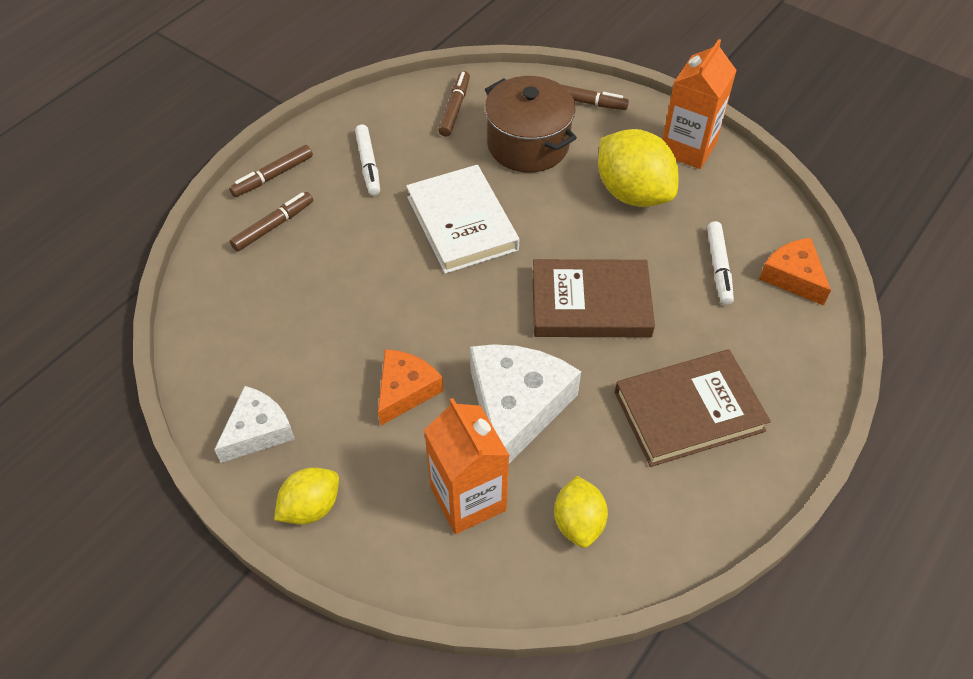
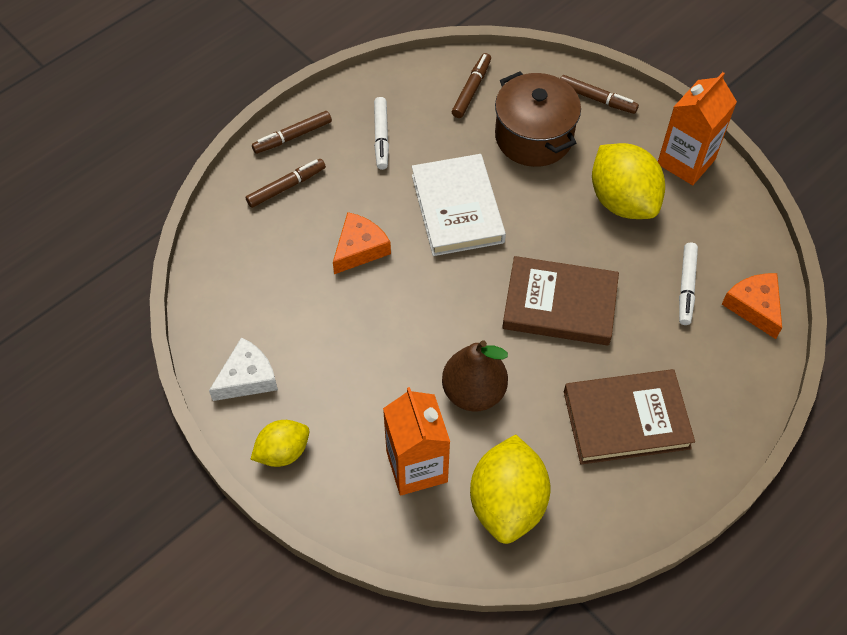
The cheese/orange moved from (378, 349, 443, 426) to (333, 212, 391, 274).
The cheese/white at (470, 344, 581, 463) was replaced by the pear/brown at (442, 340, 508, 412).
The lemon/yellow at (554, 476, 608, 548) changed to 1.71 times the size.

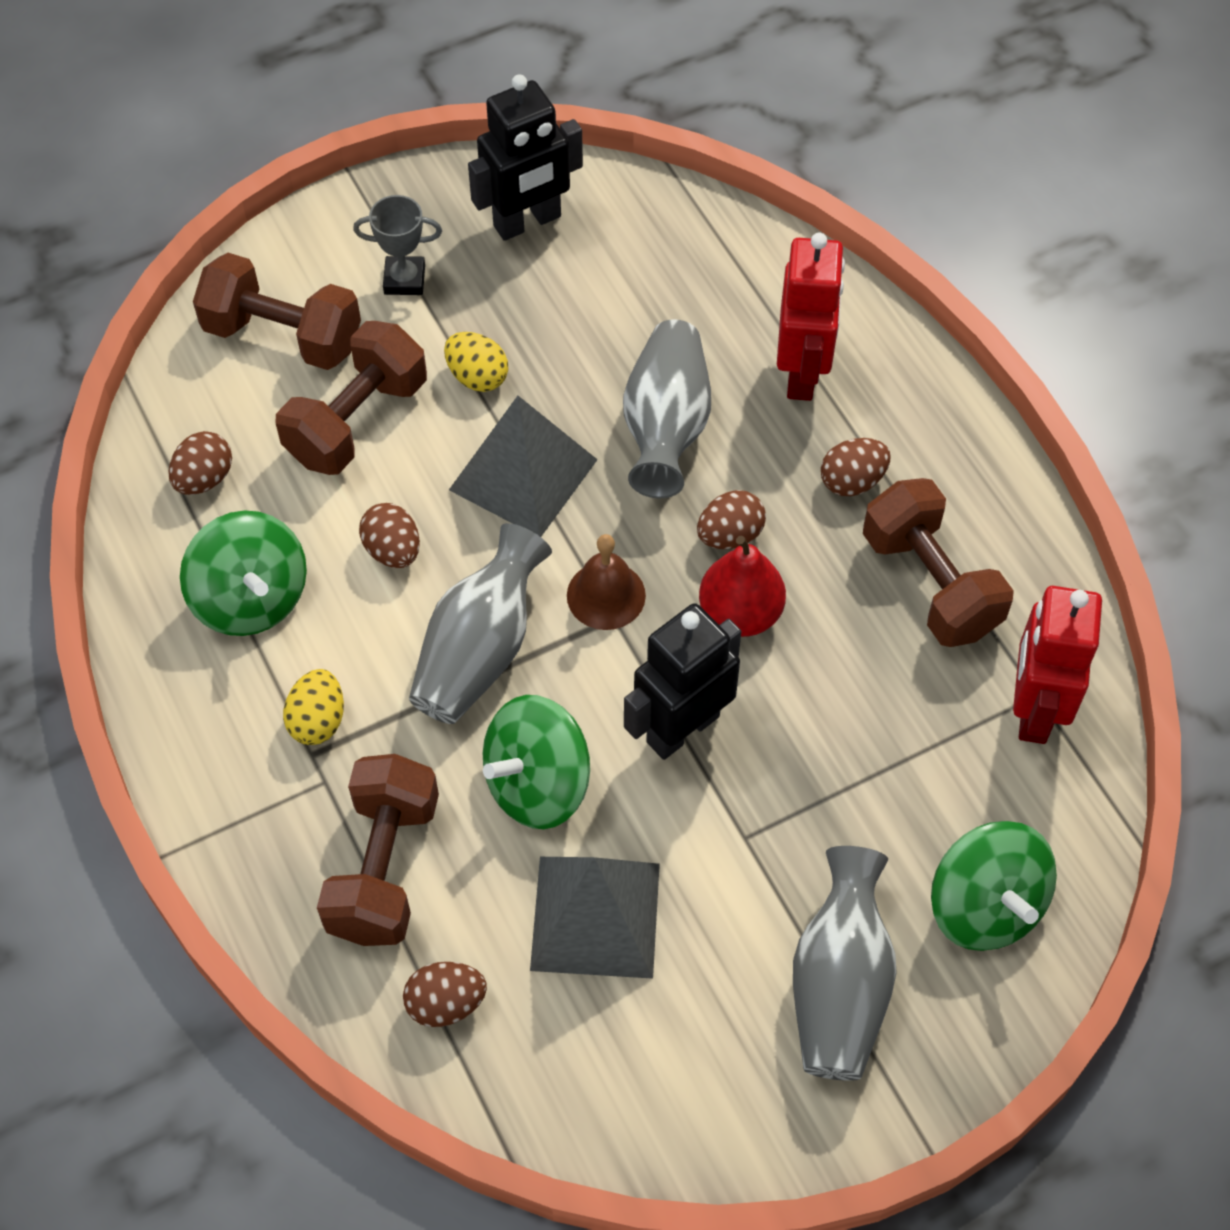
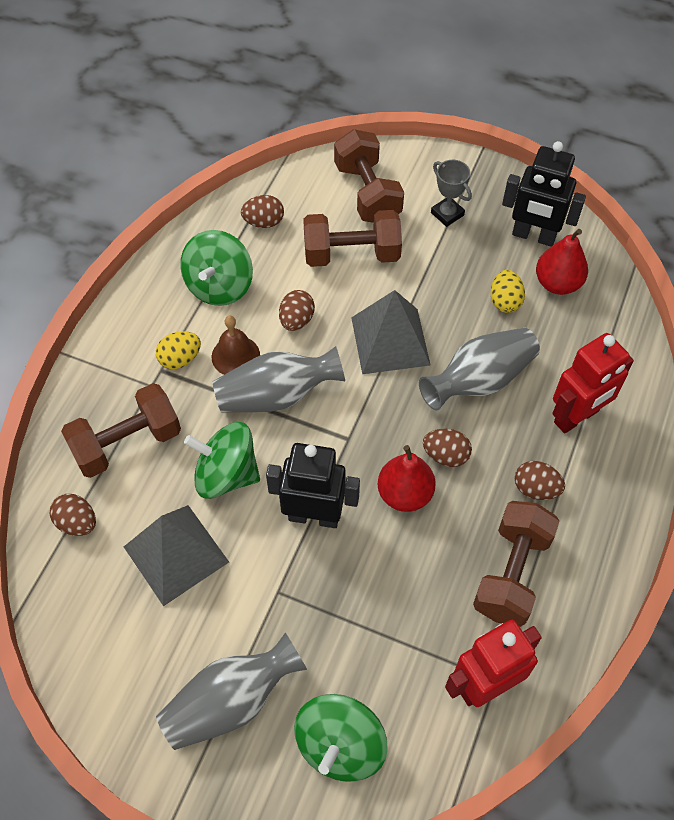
The bell/brown moved from (567, 534, 646, 630) to (212, 316, 260, 375).
The egg/yellow moved from (444, 332, 508, 392) to (491, 270, 525, 313).
The pear/red at (536, 229, 588, 295) appeared.

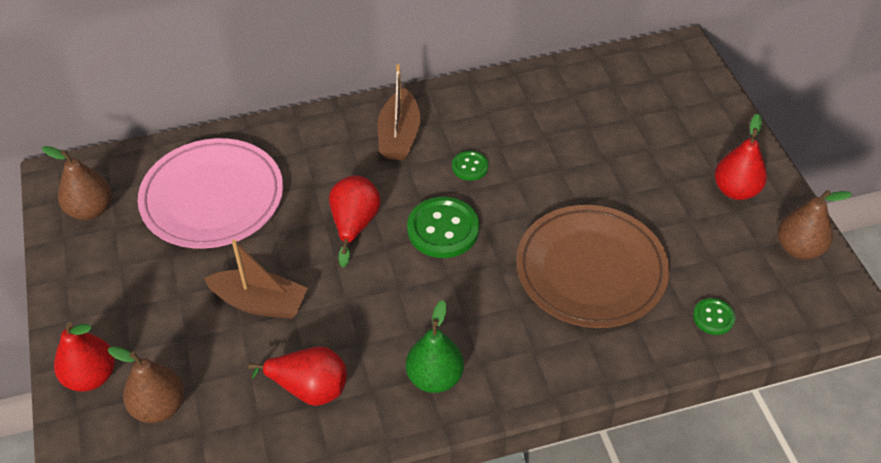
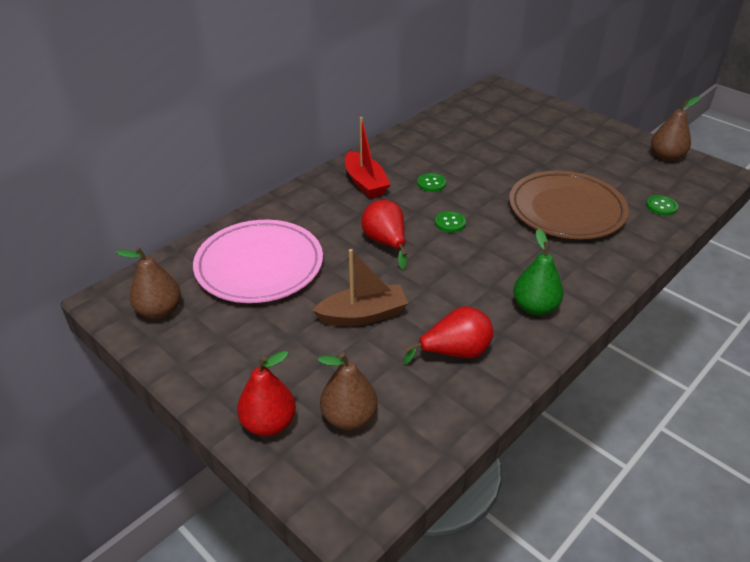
The boat/brown at (377, 64, 421, 160) became the boat/red at (345, 117, 391, 198).
The button/green at (407, 197, 479, 258) changed to 0.53 times the size.
The pear/red at (714, 114, 767, 200) disappeared.

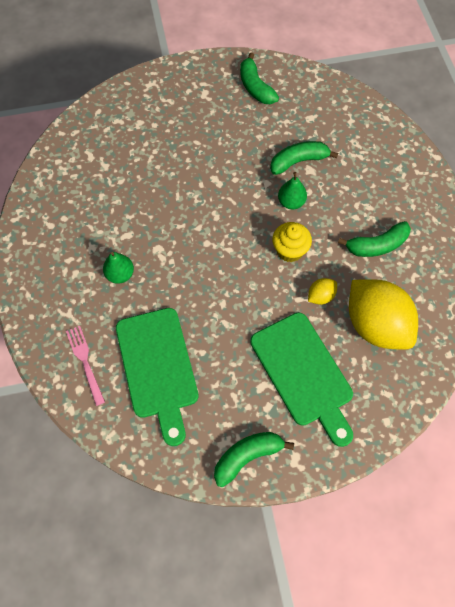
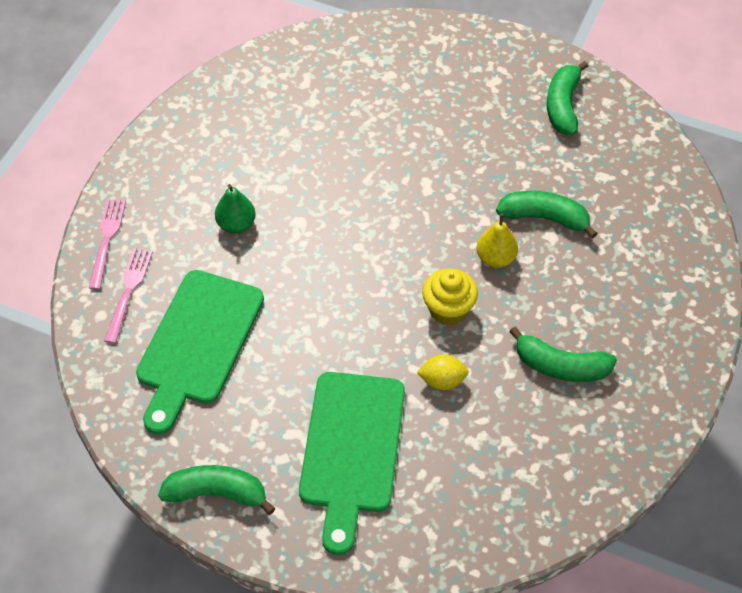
The fork/pink at (89, 199, 126, 290) appeared.
The pear/green at (278, 172, 307, 209) became the pear/yellow at (477, 214, 518, 268).
The lemon/yellow at (349, 280, 418, 350) disappeared.

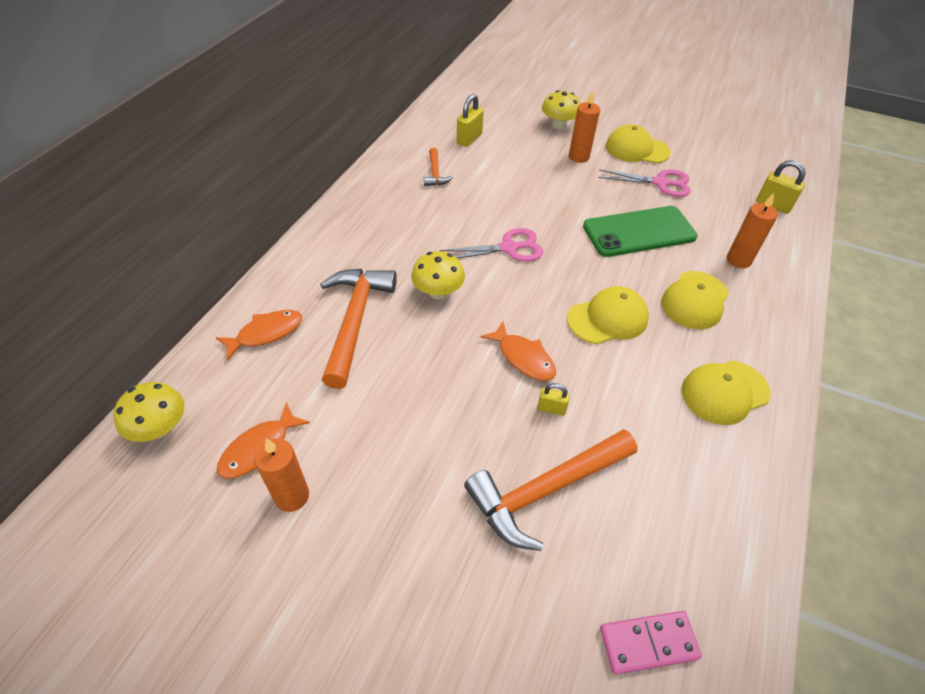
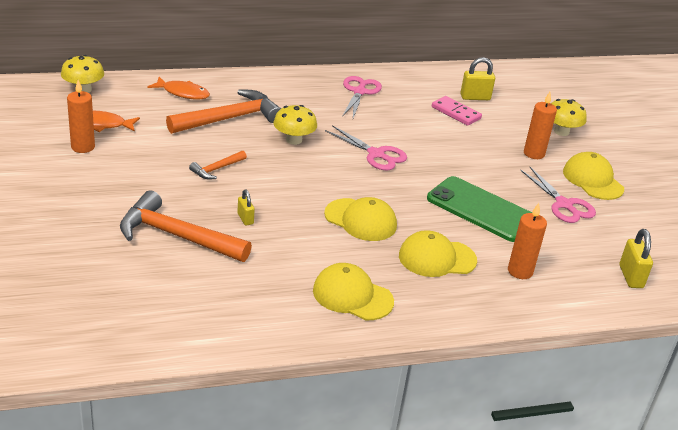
The hammer/orange moved from (424, 148, 453, 186) to (189, 151, 247, 179).
The scissors/pink at (342, 76, 382, 118) appeared.
The domino/pink moved from (600, 611, 702, 675) to (432, 96, 482, 126).
The fish/orange at (480, 321, 556, 381) disappeared.

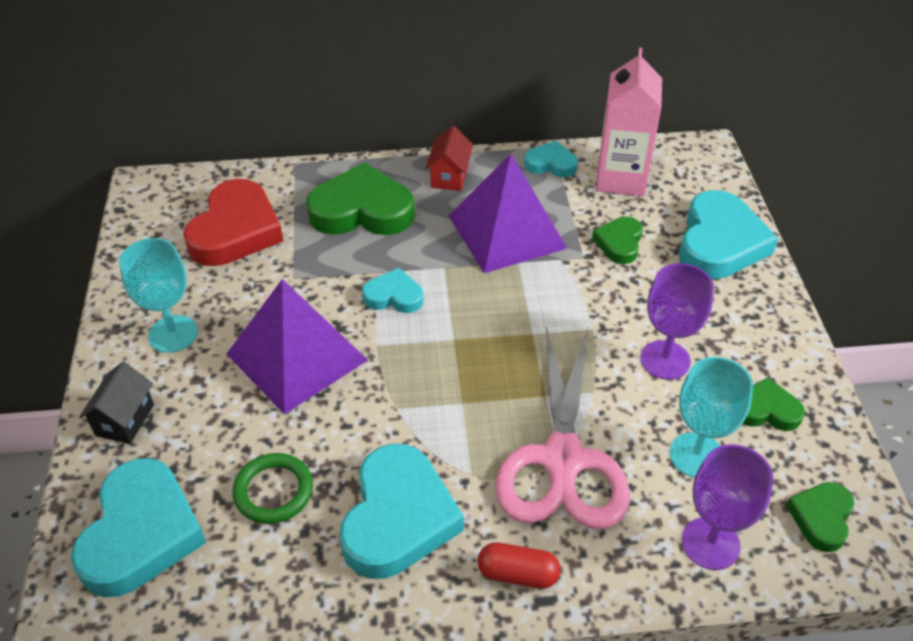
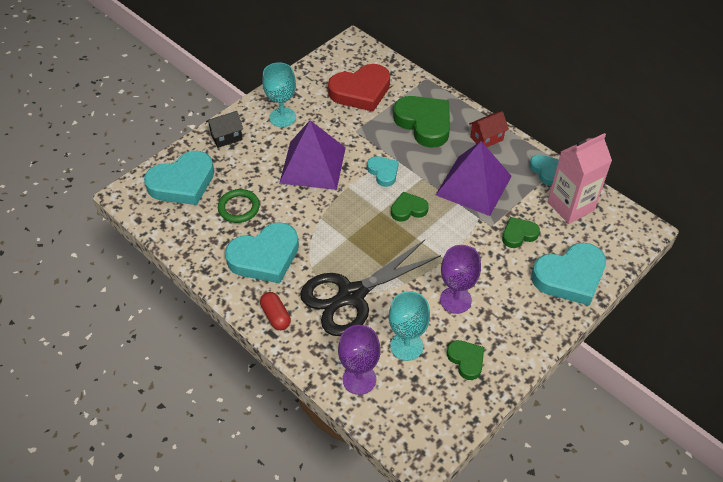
The scissors/pink at (496, 326, 630, 529) became the scissors/black at (300, 240, 441, 336).
The heart/green moved from (786, 482, 854, 552) to (391, 192, 429, 222).

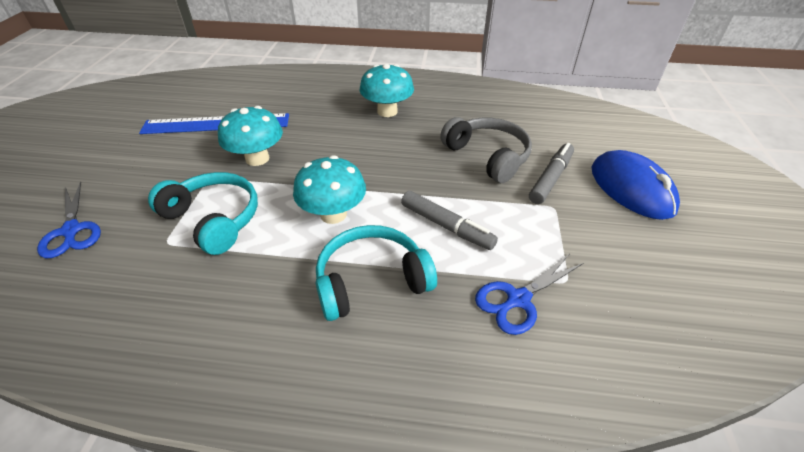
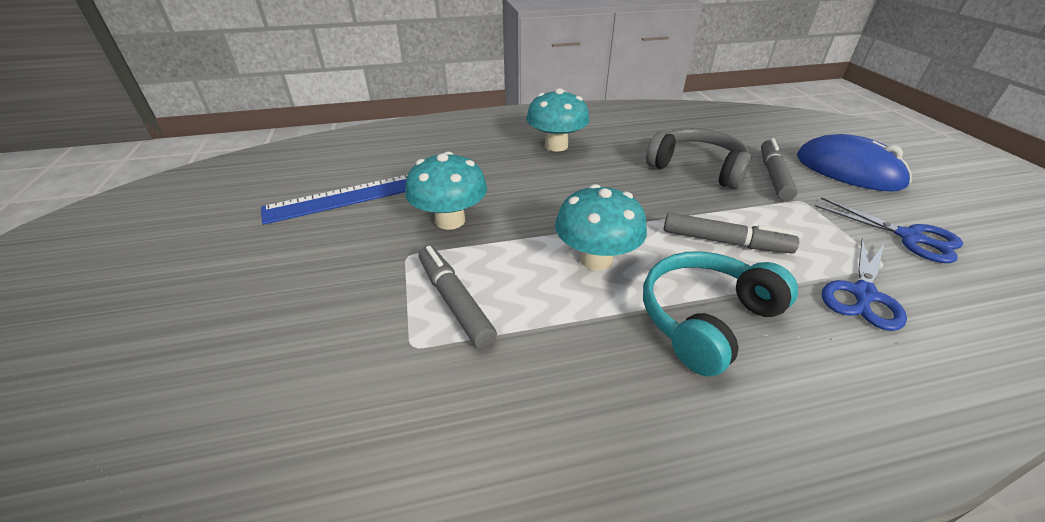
The headphones/turquoise at (148, 172, 258, 255) was replaced by the marker/grey at (419, 246, 497, 349).
The scissors/blue moved from (37, 181, 101, 258) to (815, 198, 963, 263).

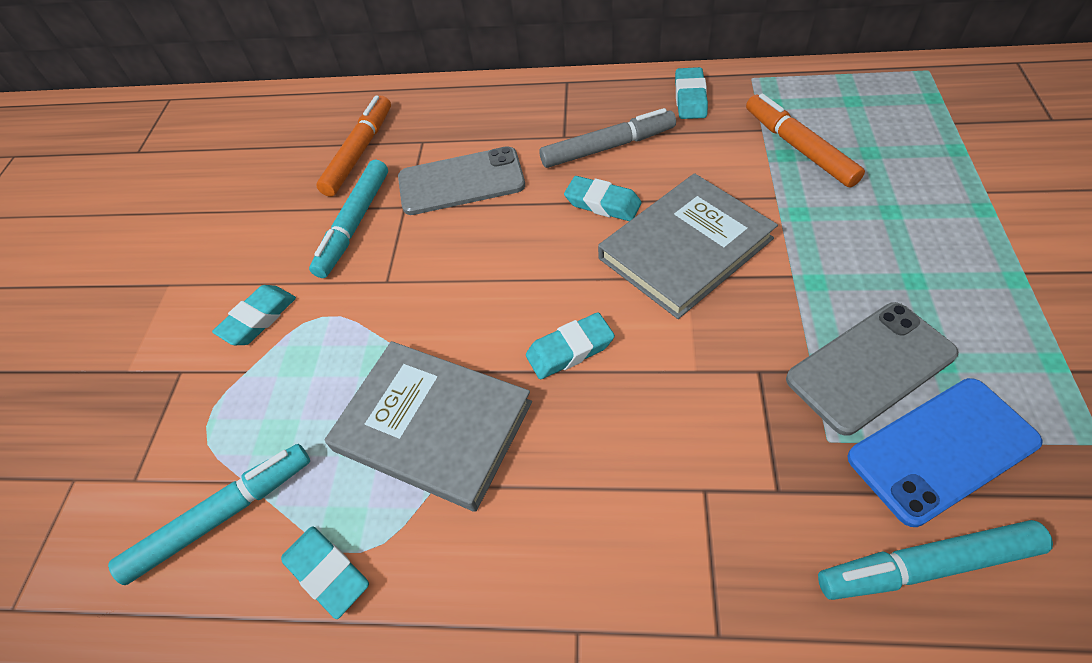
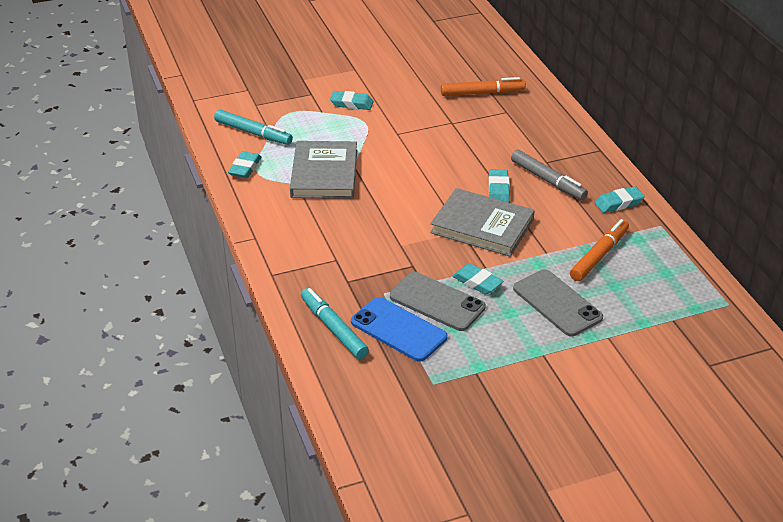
The eraser/turquoise moved from (526, 312, 615, 379) to (452, 263, 503, 294).
The phone/grey moved from (398, 146, 525, 215) to (513, 269, 603, 336).
The marker/turquoise at (309, 160, 388, 278) disappeared.

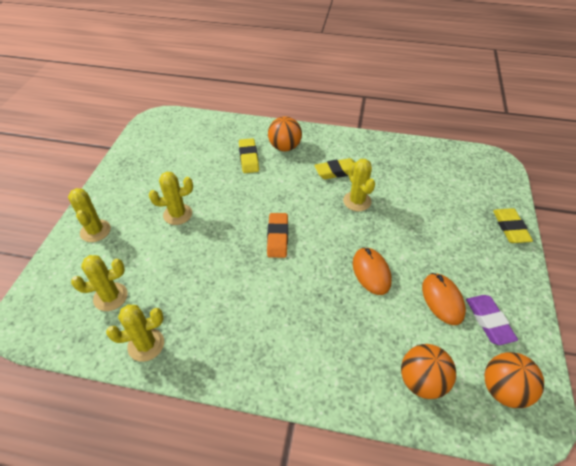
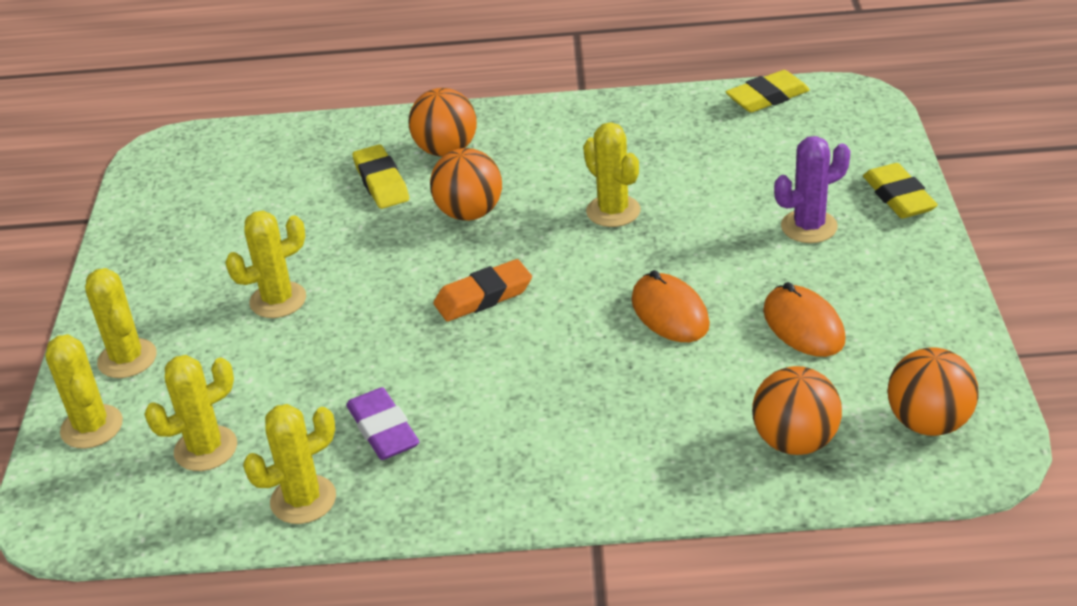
The cactus/yellow at (46, 334, 123, 449) appeared.
The eraser/purple moved from (466, 295, 518, 345) to (346, 387, 419, 460).
The ball/orange at (430, 148, 502, 221) appeared.
The eraser/orange at (267, 213, 288, 258) turned 75 degrees clockwise.
The eraser/yellow moved from (315, 158, 356, 179) to (726, 70, 810, 113).
The cactus/purple at (774, 136, 851, 243) appeared.

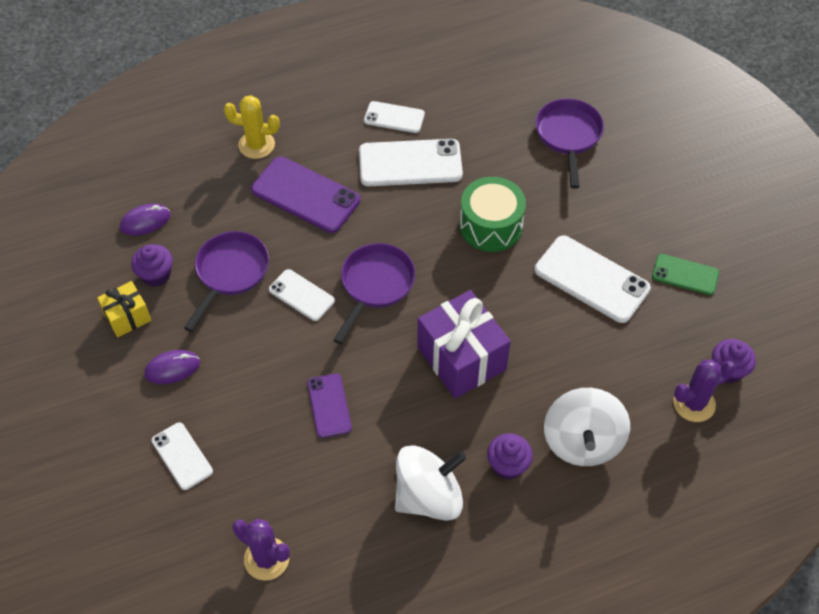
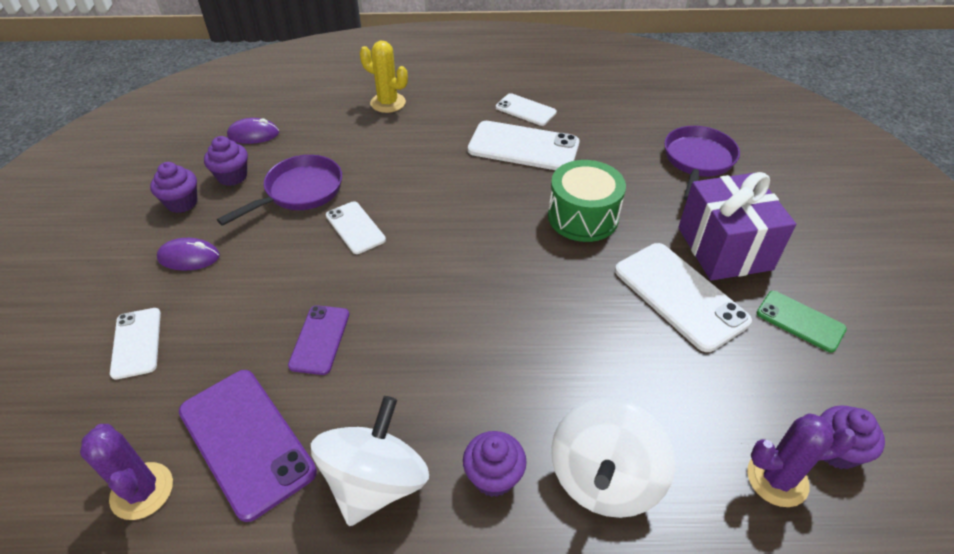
The gift/yellow at (97, 281, 151, 337) was replaced by the cupcake/purple at (150, 162, 198, 213).
The phone/purple moved from (251, 157, 360, 233) to (179, 370, 317, 522).
The spinning top/white at (395, 445, 466, 521) turned 60 degrees counterclockwise.
The gift/purple moved from (417, 290, 511, 399) to (678, 172, 796, 281).
The pan/purple at (333, 243, 415, 344) disappeared.

